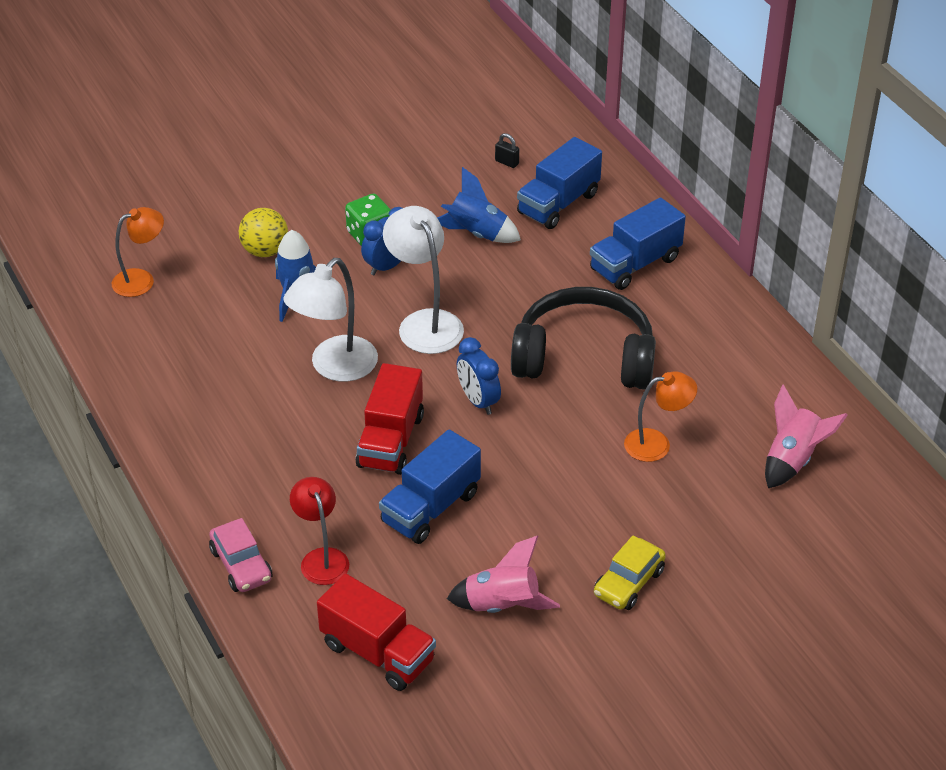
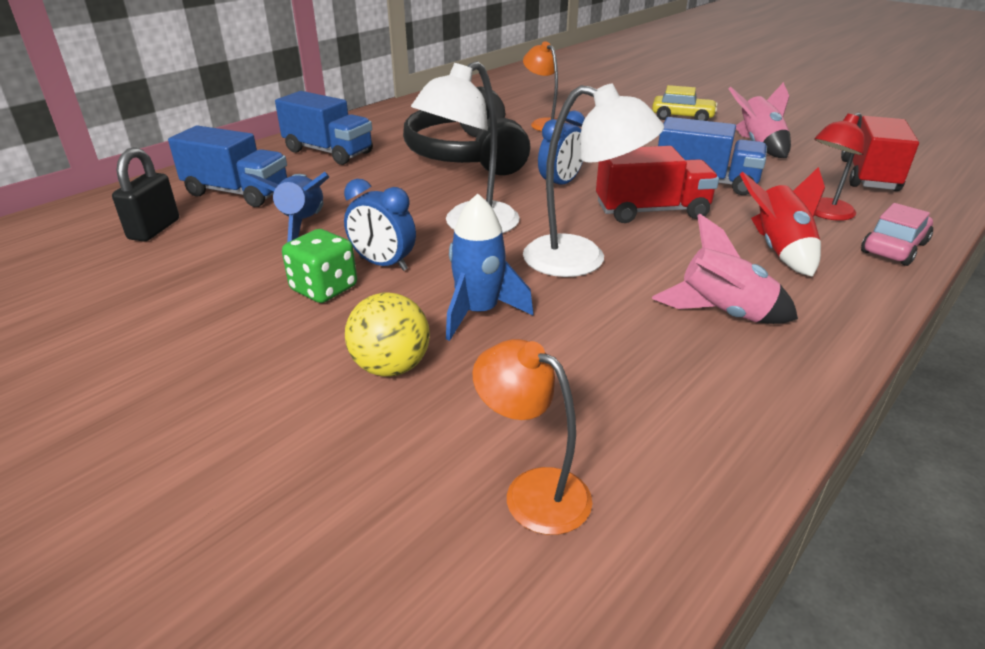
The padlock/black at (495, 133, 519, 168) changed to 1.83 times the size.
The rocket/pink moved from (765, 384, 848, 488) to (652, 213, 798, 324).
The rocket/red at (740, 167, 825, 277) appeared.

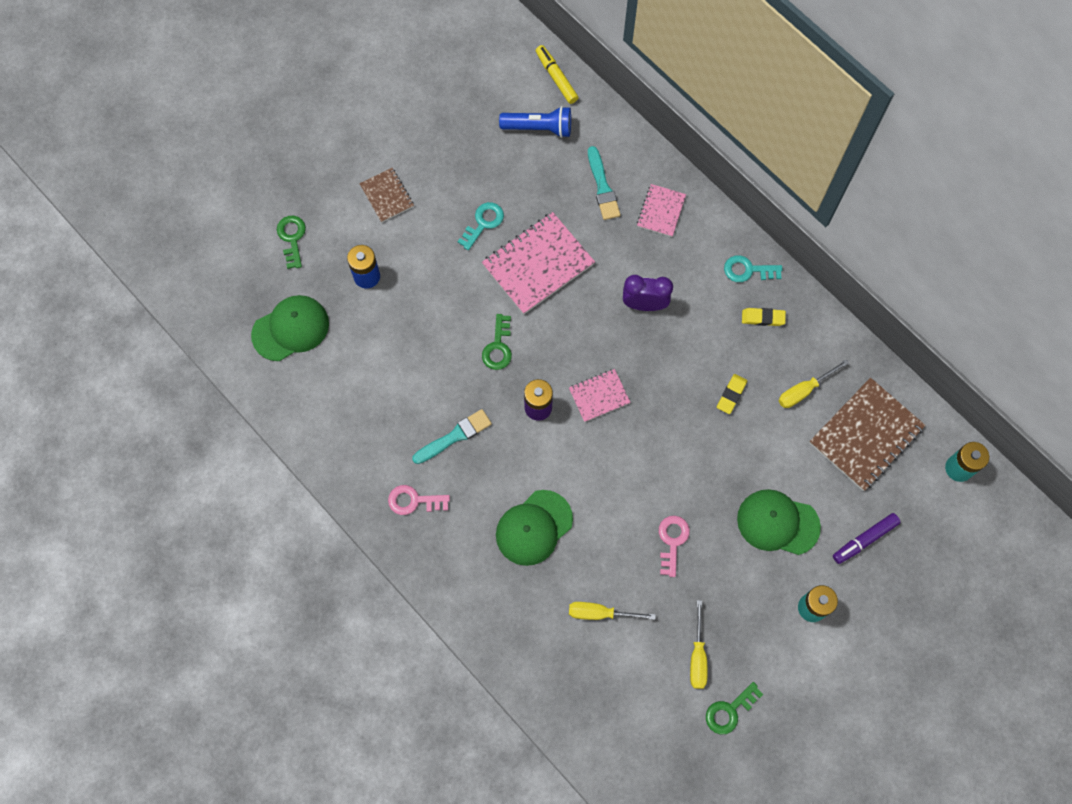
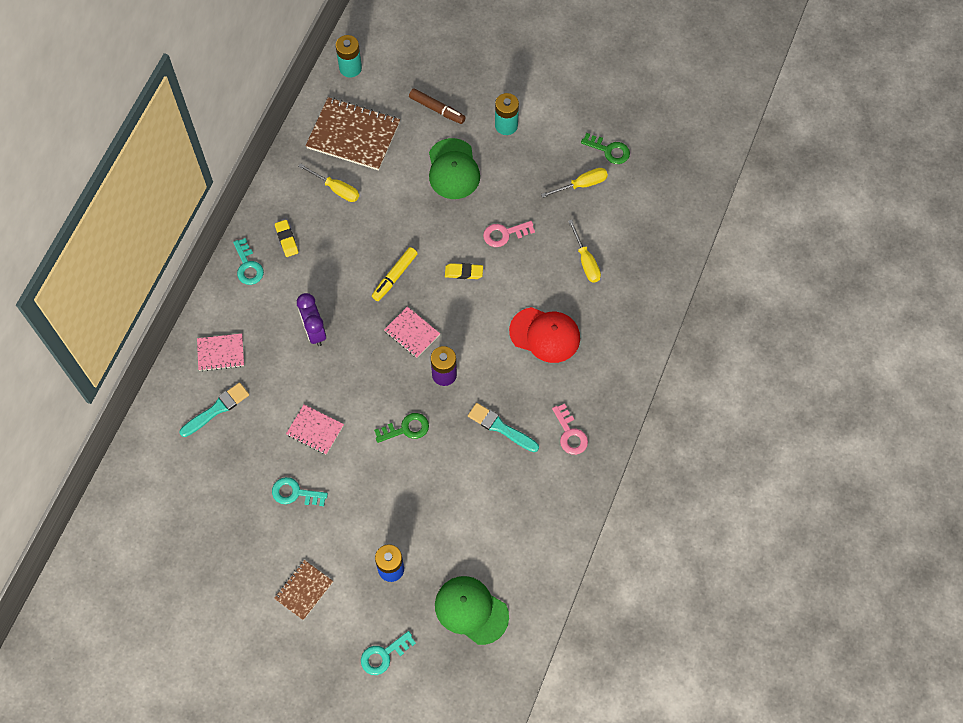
The notebook/pink at (482, 212, 595, 314) changed to 0.54 times the size.
The key/green at (277, 216, 306, 269) became the key/turquoise at (361, 631, 416, 675).
The marker/yellow moved from (536, 45, 579, 104) to (372, 247, 418, 301).
The marker/purple at (833, 513, 901, 564) became the marker/brown at (409, 88, 466, 124).
The eraser/yellow moved from (717, 374, 747, 414) to (445, 263, 483, 279).
The cap/green at (496, 490, 573, 566) became the cap/red at (509, 307, 580, 363).
The flashlight/blue at (499, 106, 571, 138) disappeared.

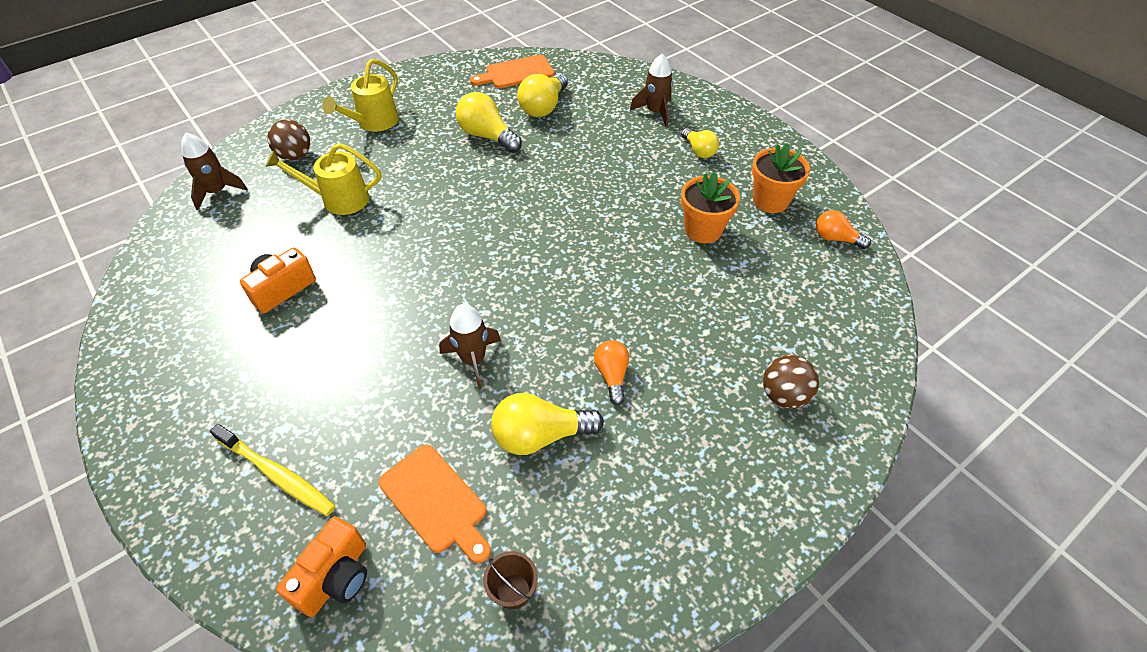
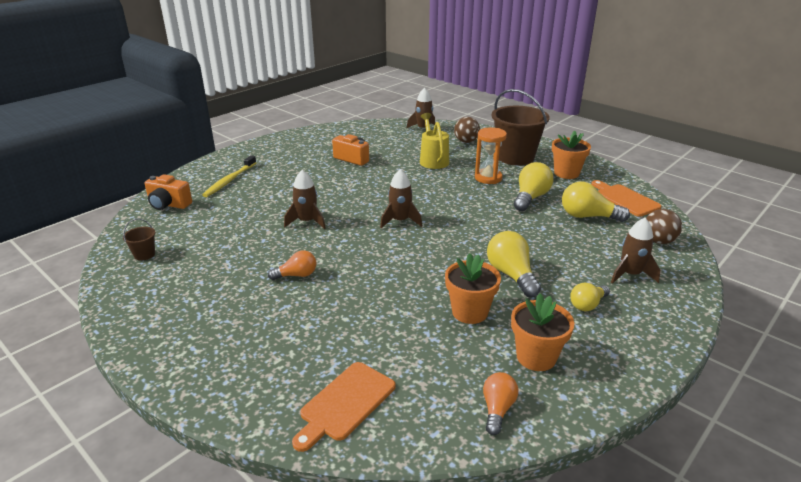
The cutting board/orange moved from (378, 444, 491, 563) to (292, 362, 396, 452).
The rocket/brown at (380, 169, 422, 228) appeared.
The hourglass/orange at (475, 128, 507, 184) appeared.
The light bulb/yellow moved from (491, 393, 604, 455) to (487, 231, 541, 297).
The watering can/yellow at (322, 59, 399, 132) was replaced by the bucket/brown at (492, 89, 549, 165).
The flower pot/orange at (552, 131, 591, 179) appeared.
The ball/brown moved from (763, 355, 819, 409) to (646, 209, 682, 244).

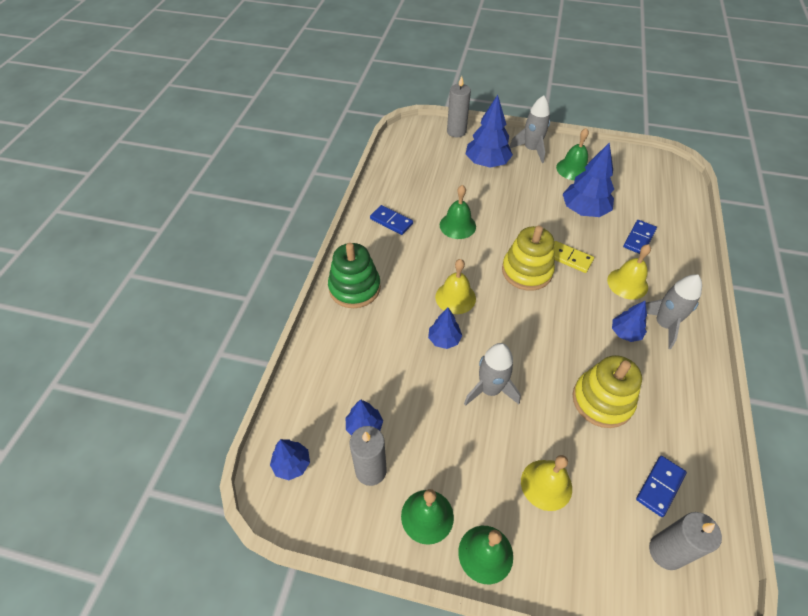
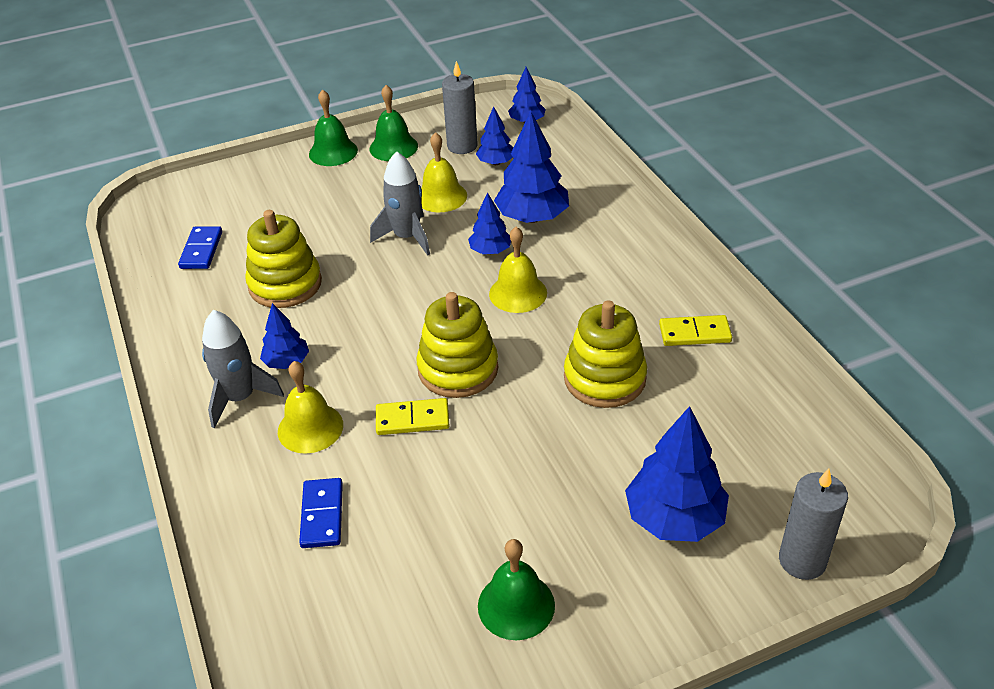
The bell/yellow moved from (521, 455, 572, 511) to (421, 132, 467, 212).
The tree/blue moved from (563, 142, 614, 217) to (494, 111, 569, 223).
The bell/green at (440, 185, 476, 239) was replaced by the stacking toy/yellow at (564, 300, 647, 408).
The domino/blue at (370, 205, 413, 235) became the domino/yellow at (659, 315, 732, 346).
The stacking toy/green at (328, 243, 381, 308) disappeared.
The rocket/grey at (510, 95, 550, 163) disappeared.
The candle/grey at (649, 512, 722, 570) disappeared.

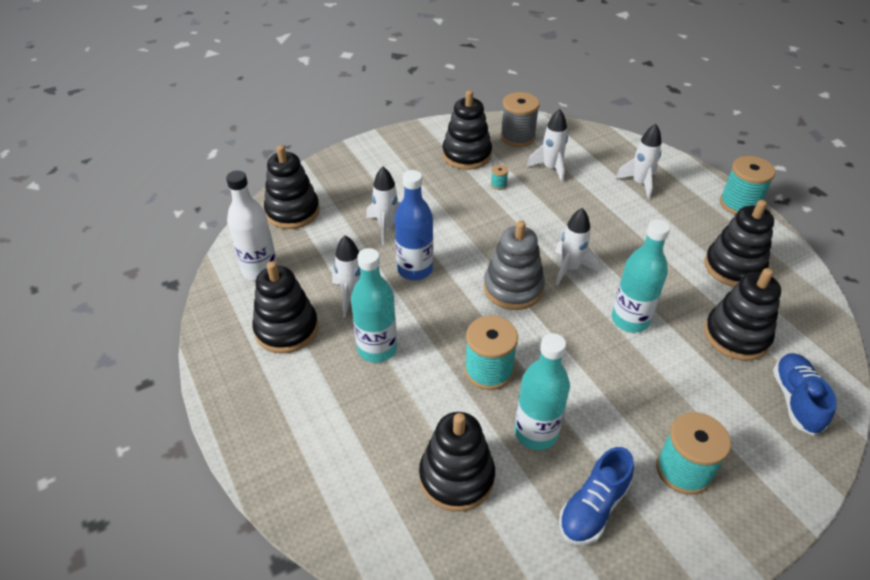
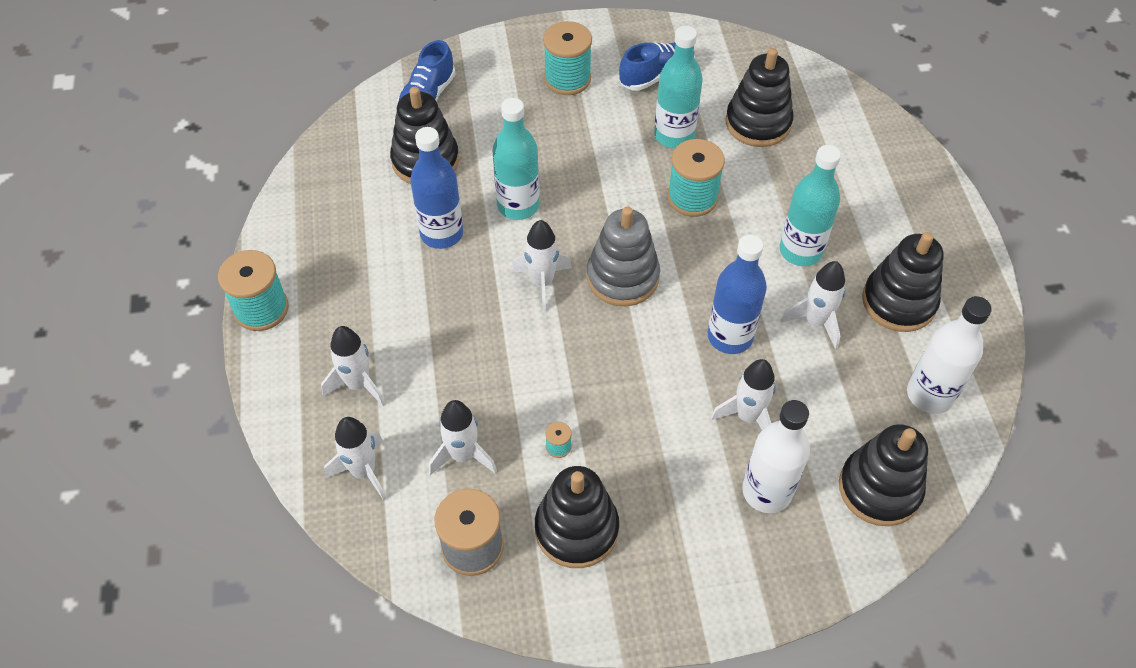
The rocket/white at (324, 417, 386, 501) appeared.
The bottle/blue at (410, 127, 463, 249) appeared.
The bottle/white at (742, 400, 810, 513) appeared.
The stacking toy/black at (704, 200, 774, 287) disappeared.

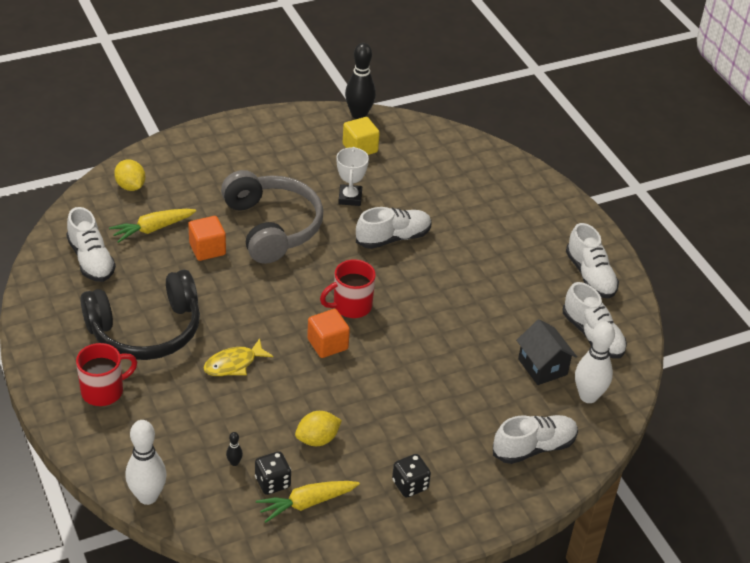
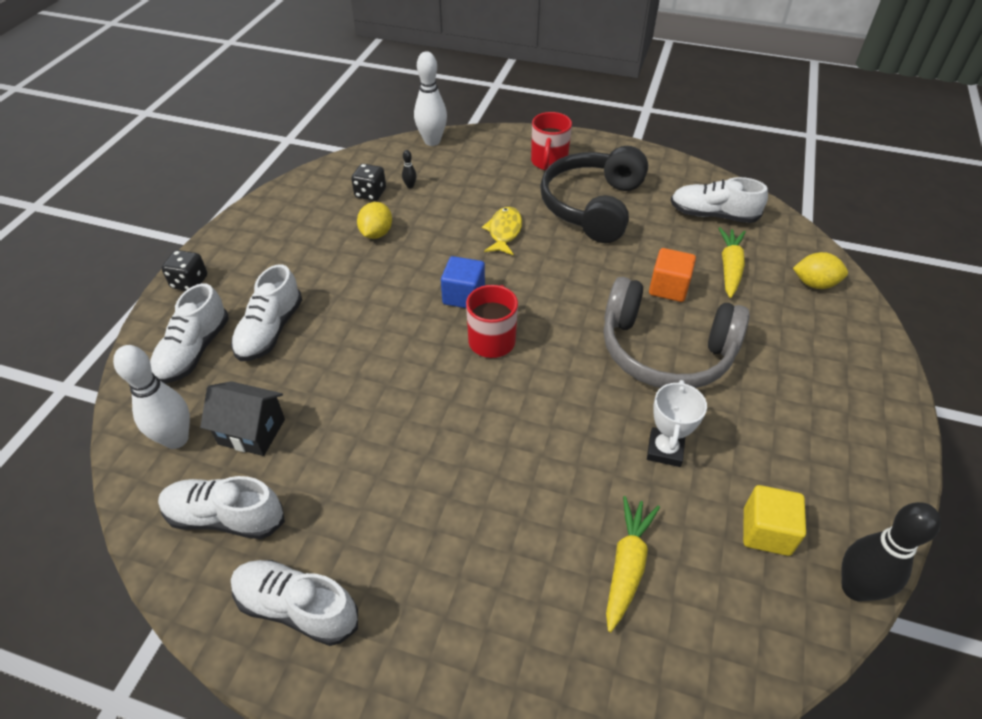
The dice/black moved from (392, 454, 431, 497) to (162, 250, 207, 291).
The shoe/white moved from (356, 207, 431, 249) to (231, 264, 302, 361).
The cube/orange at (307, 309, 350, 358) became the cube/blue at (441, 256, 485, 308).
The carrot/yellow moved from (256, 481, 360, 523) to (606, 496, 660, 632).
The trophy/white at (337, 147, 369, 206) turned 60 degrees clockwise.

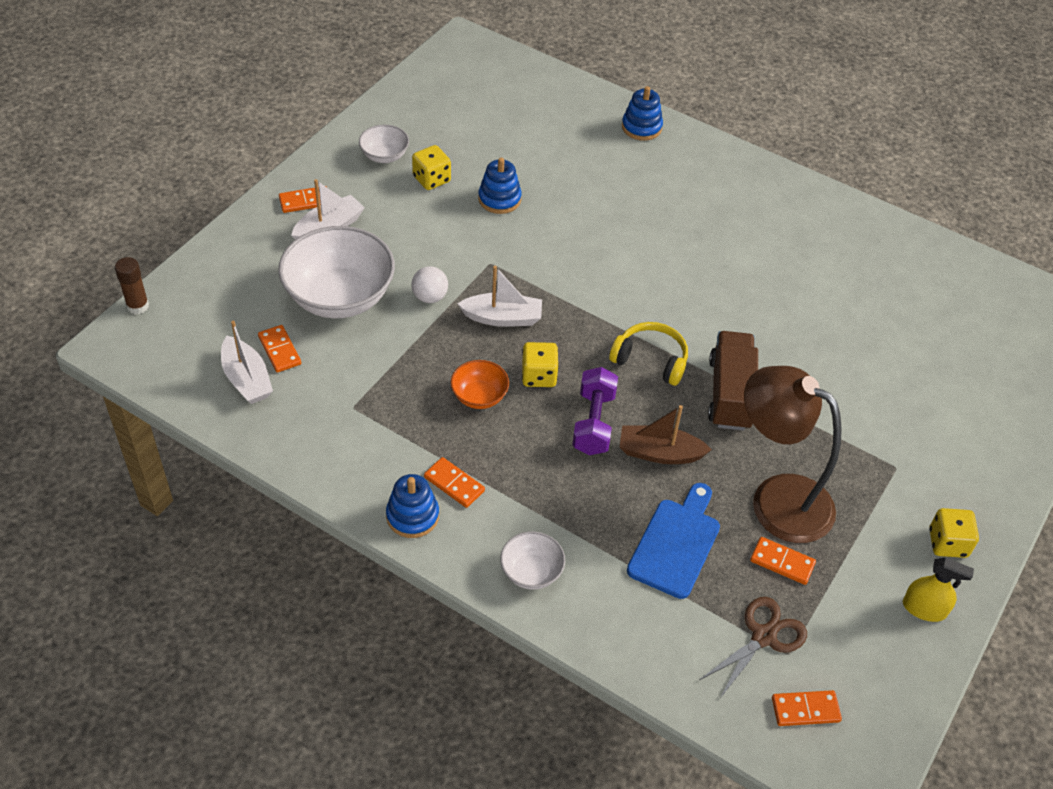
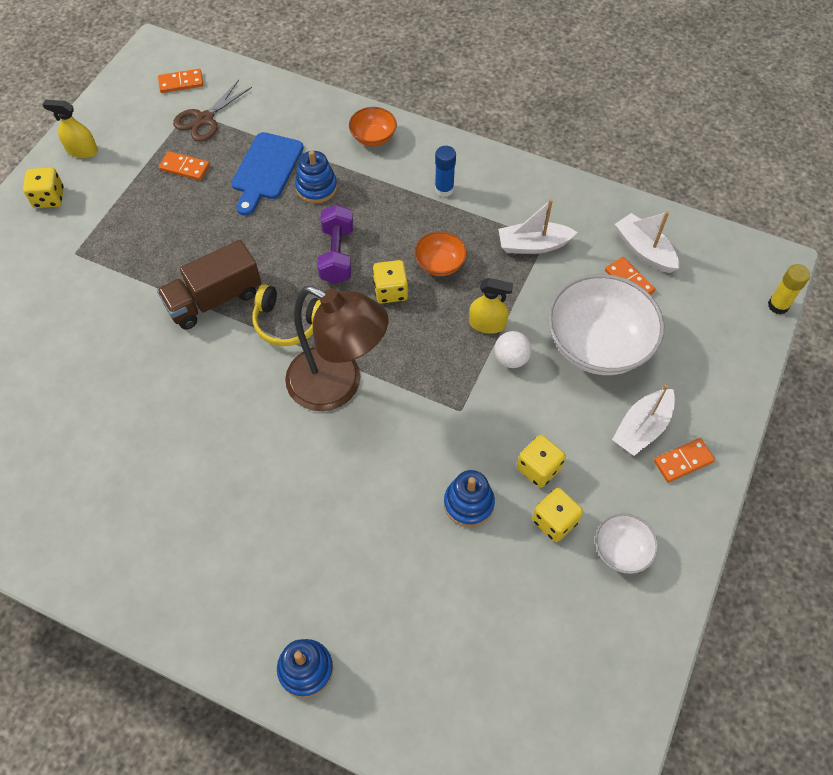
The truck/brown at (708, 331, 758, 431) turned 60 degrees clockwise.
The lamp/brown moved from (744, 366, 842, 543) to (285, 286, 388, 411).
The stacking toy/blue moved from (386, 474, 439, 538) to (295, 150, 337, 204).
The bowl/white at (500, 531, 565, 590) became the bowl/orange at (349, 107, 397, 146).
The domino/orange at (424, 457, 485, 508) was replaced by the glue stick/blue at (435, 146, 456, 197).
The spray bottle/yellow at (469, 278, 513, 334) appeared.
The boat/white moved from (457, 266, 542, 327) to (498, 199, 577, 254).
The dice/yellow at (517, 435, 566, 488) appeared.
The glue stick/brown at (115, 257, 149, 314) became the glue stick/yellow at (768, 264, 810, 315).
The boat/brown at (620, 405, 712, 464) disappeared.

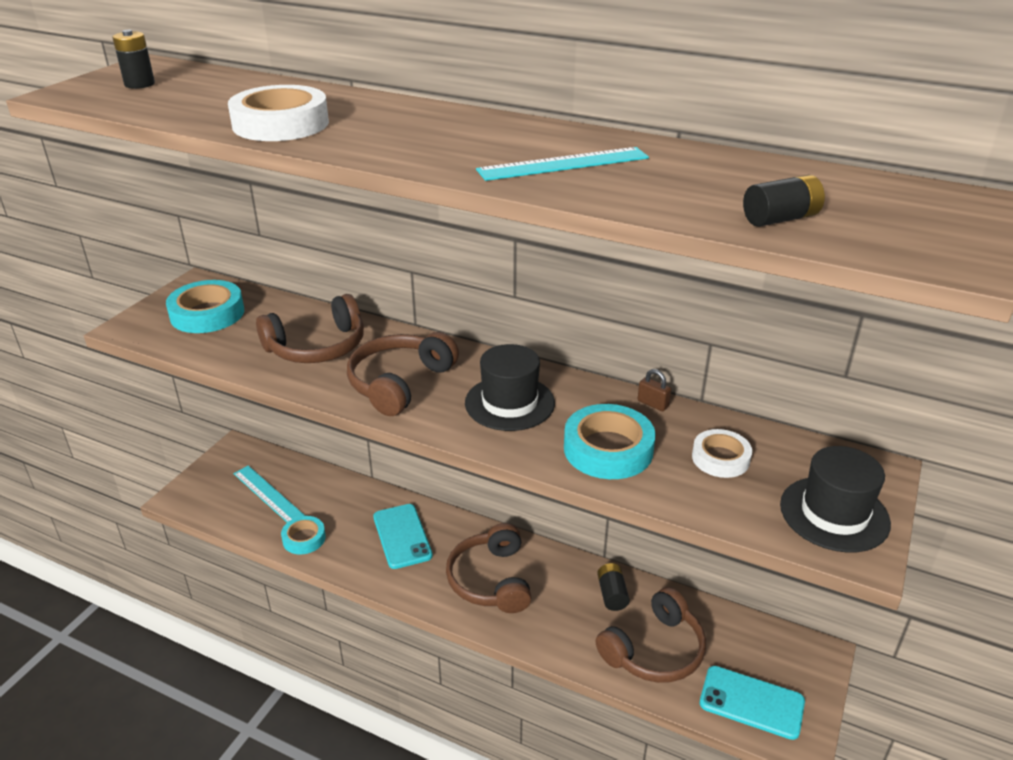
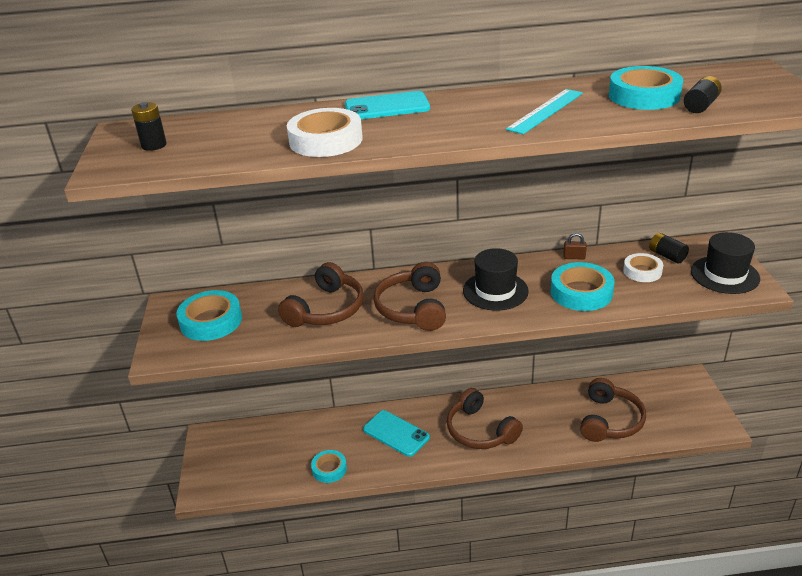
The phone/turquoise moved from (700, 666, 805, 740) to (345, 91, 430, 119).
The tape/turquoise at (609, 66, 683, 110) appeared.
The battery/black moved from (597, 563, 630, 611) to (649, 233, 689, 264).
The ruler/turquoise at (233, 466, 305, 522) disappeared.

